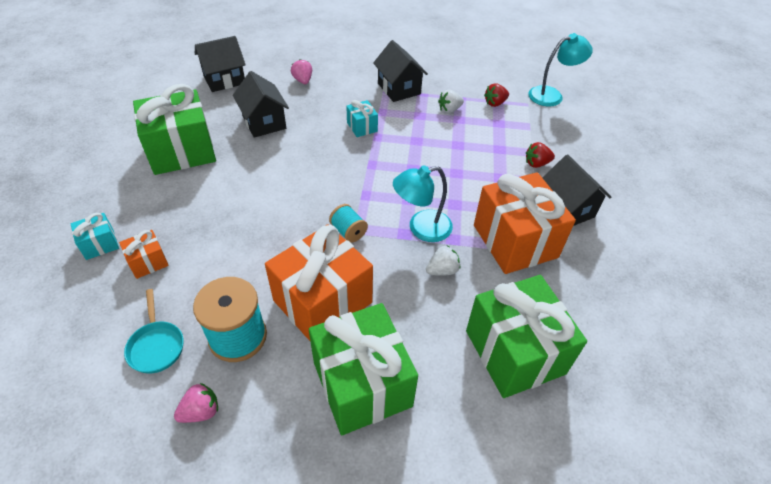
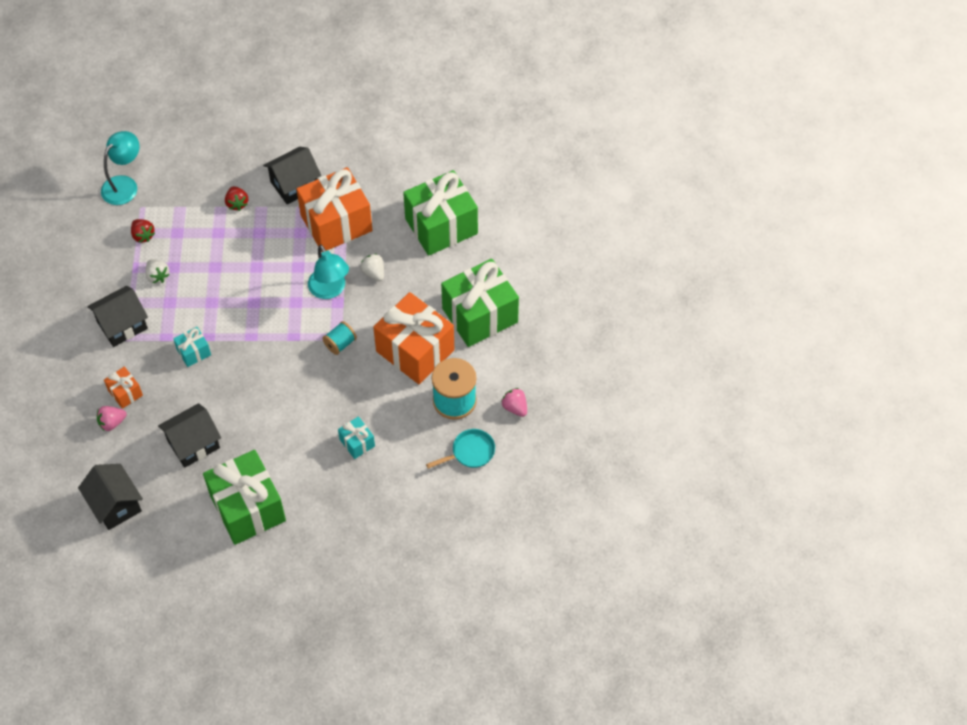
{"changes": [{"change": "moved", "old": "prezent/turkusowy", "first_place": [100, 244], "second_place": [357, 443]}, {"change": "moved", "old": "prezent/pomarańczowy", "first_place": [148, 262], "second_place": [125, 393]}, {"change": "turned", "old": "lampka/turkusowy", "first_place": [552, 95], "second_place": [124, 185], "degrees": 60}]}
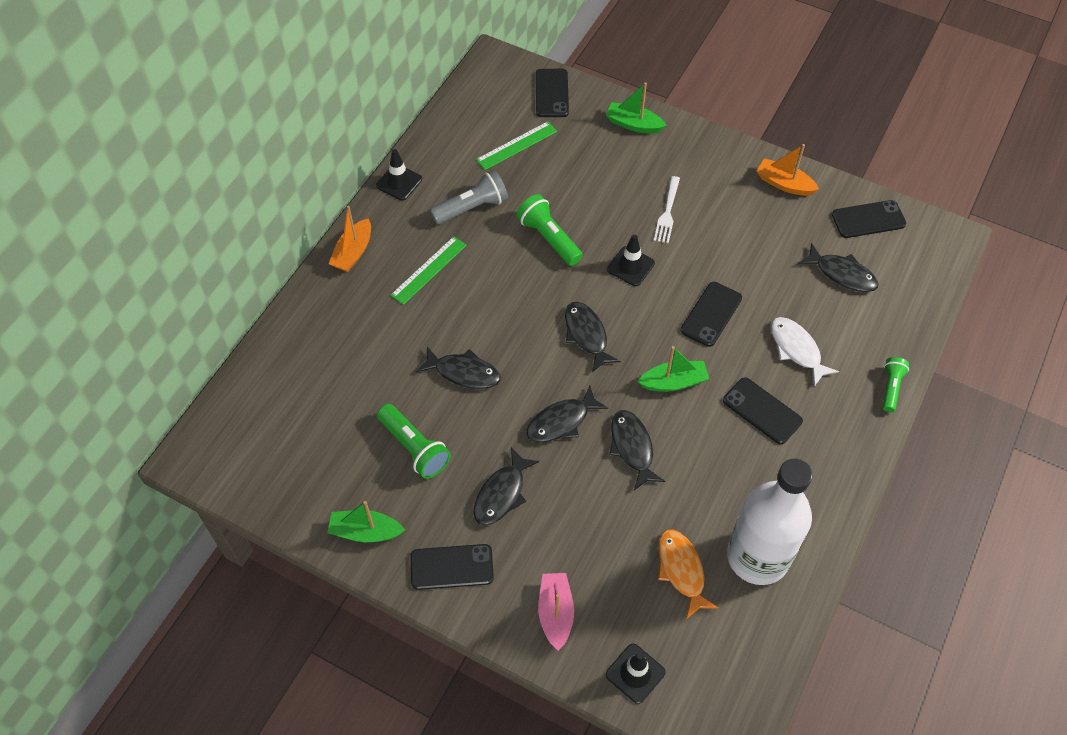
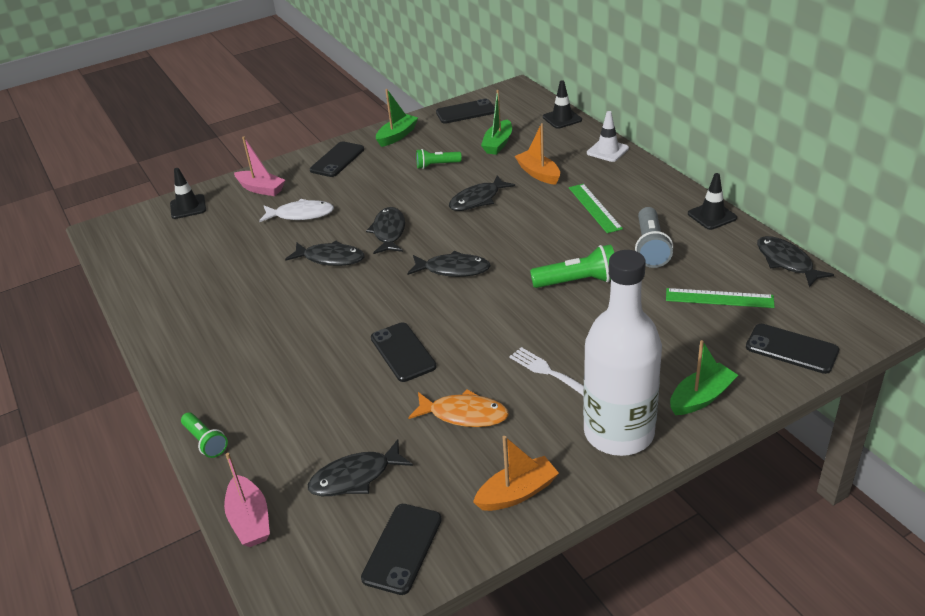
{"changes": [{"change": "moved", "old": "łódka/pomarańczowy", "first_place": [353, 252], "second_place": [538, 173]}, {"change": "resized", "old": "latarka/zielony", "first_place": [414, 448], "second_place": [437, 165], "factor": 0.64}, {"change": "moved", "old": "ryba/czarny", "first_place": [502, 493], "second_place": [786, 262]}, {"change": "turned", "old": "linijka/zielony", "first_place": [516, 145], "second_place": [719, 298], "degrees": -75}, {"change": "moved", "old": "pachołek/czarny", "first_place": [630, 266], "second_place": [562, 118]}, {"change": "moved", "old": "łódka/zielony", "first_place": [673, 382], "second_place": [498, 144]}, {"change": "moved", "old": "ryba/pomarańczowy", "first_place": [681, 570], "second_place": [464, 414]}, {"change": "moved", "old": "telefon/czarny", "first_place": [762, 411], "second_place": [465, 112]}, {"change": "moved", "old": "butelka/biały", "first_place": [757, 556], "second_place": [618, 433]}, {"change": "moved", "old": "ryba/biały", "first_place": [797, 349], "second_place": [301, 215]}, {"change": "added", "new": "łódka/różowy", "second_place": [250, 520]}, {"change": "added", "new": "pachołek/biały", "second_place": [607, 151]}]}
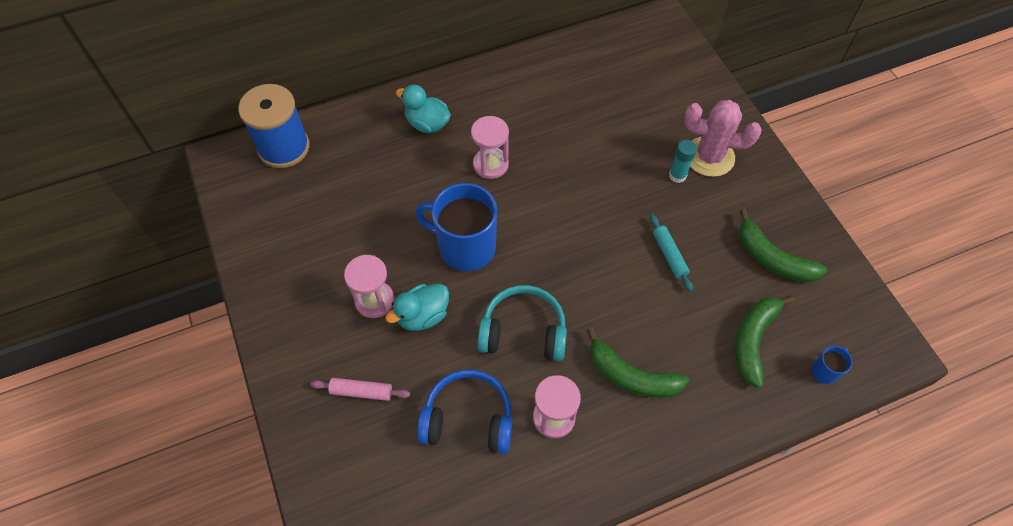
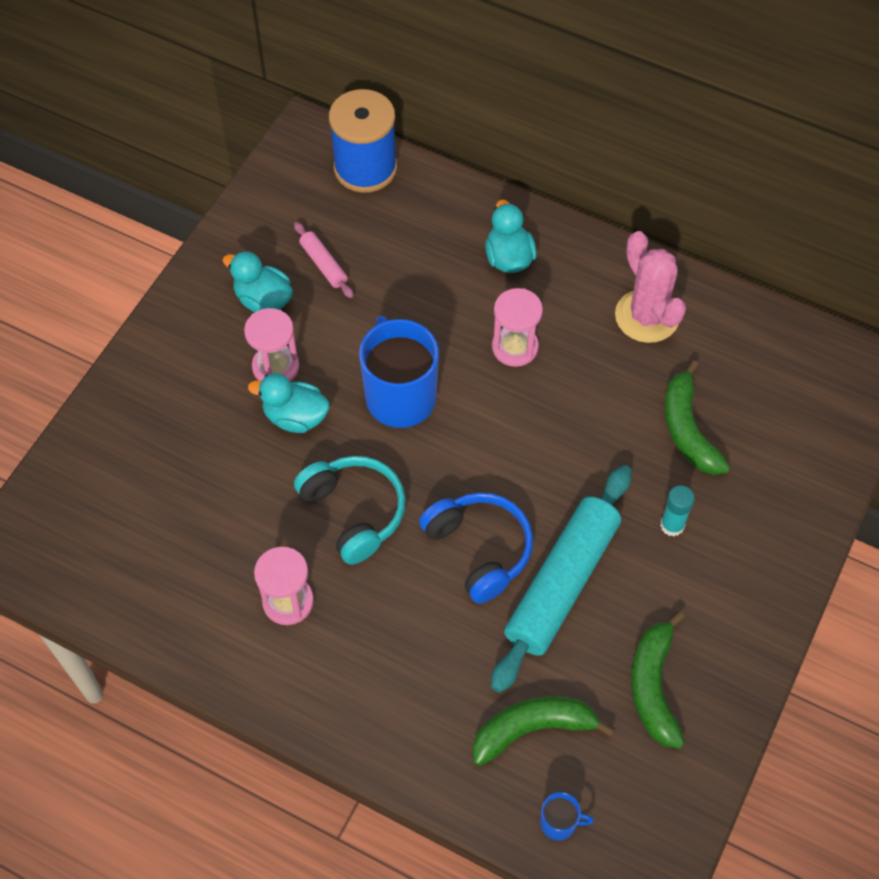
{"changes": [{"change": "moved", "old": "wałek do ciasta/różowy", "first_place": [361, 392], "second_place": [323, 264]}, {"change": "moved", "old": "słuchawki/niebieski", "first_place": [468, 419], "second_place": [479, 549]}, {"change": "moved", "old": "banan/zielony", "first_place": [631, 376], "second_place": [687, 429]}, {"change": "resized", "old": "wałek do ciasta/turkusowy", "first_place": [669, 255], "second_place": [562, 583], "factor": 2.27}, {"change": "moved", "old": "kaktus/różowy", "first_place": [709, 157], "second_place": [647, 316]}, {"change": "added", "new": "kaczka/turkusowy", "second_place": [263, 300]}]}
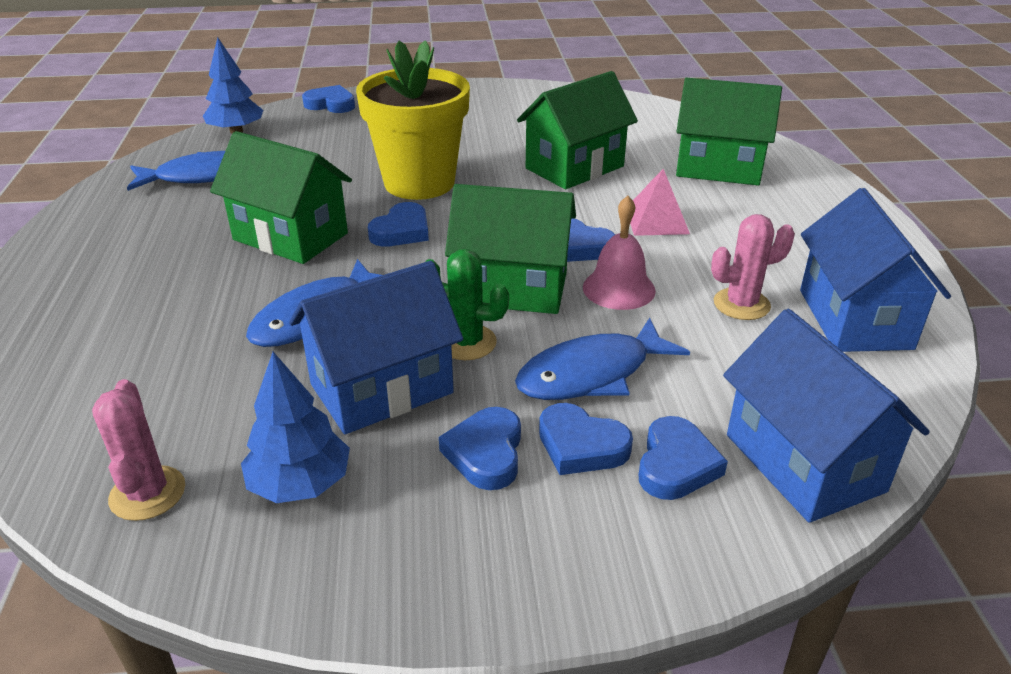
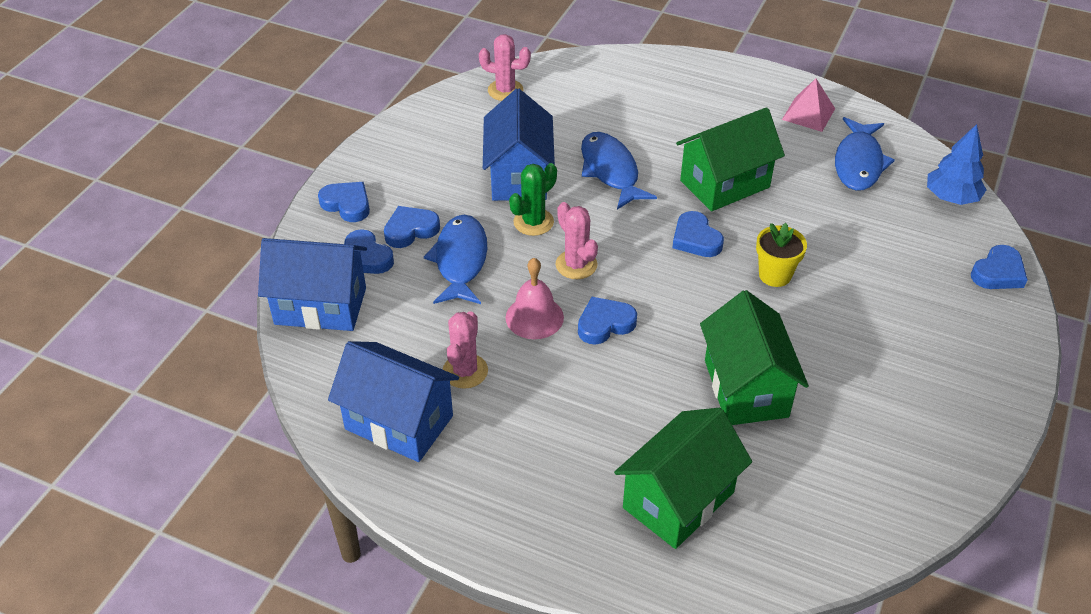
{"changes": [{"change": "removed", "old": "drzewko/niebieski", "first_place": [300, 484]}, {"change": "resized", "old": "doniczka/żółty", "first_place": [419, 183], "second_place": [775, 275], "factor": 0.49}, {"change": "moved", "old": "serce/niebieski", "first_place": [486, 453], "second_place": [347, 204]}, {"change": "replaced", "old": "domek/zielony", "new": "kaktus/różowy", "first_place": [512, 288], "second_place": [576, 265]}, {"change": "moved", "old": "piramida/różowy", "first_place": [656, 221], "second_place": [808, 114]}]}
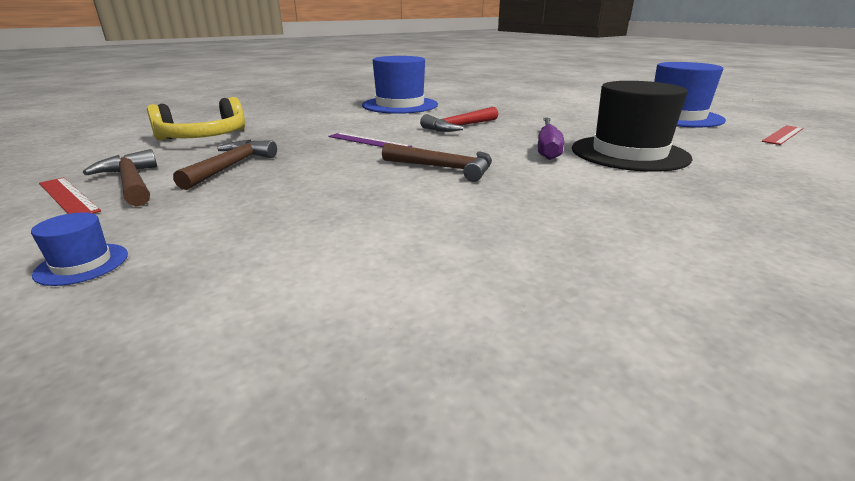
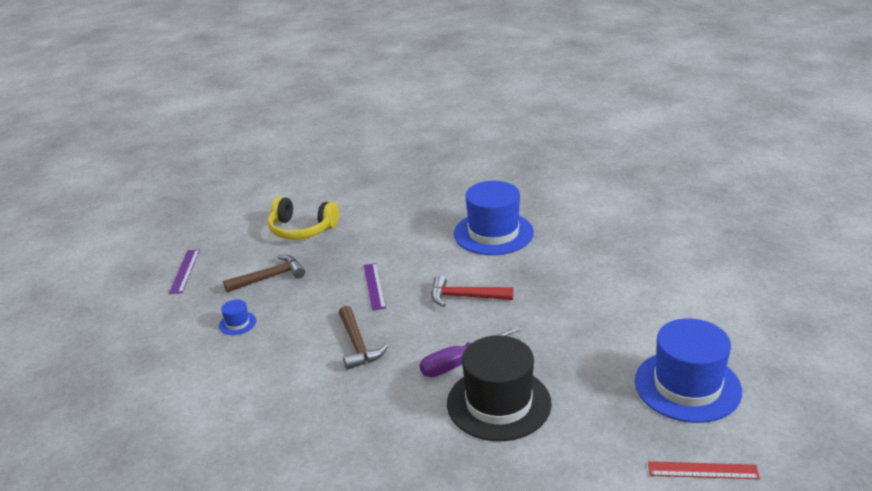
{"changes": [{"change": "moved", "old": "kapelusz/niebieski", "first_place": [82, 264], "second_place": [237, 323]}, {"change": "recoloured", "old": "linijka/czerwony", "new": "linijka/fioletowy", "first_place": [67, 197], "second_place": [184, 271]}, {"change": "removed", "old": "młotek/brązowy", "first_place": [132, 183]}]}
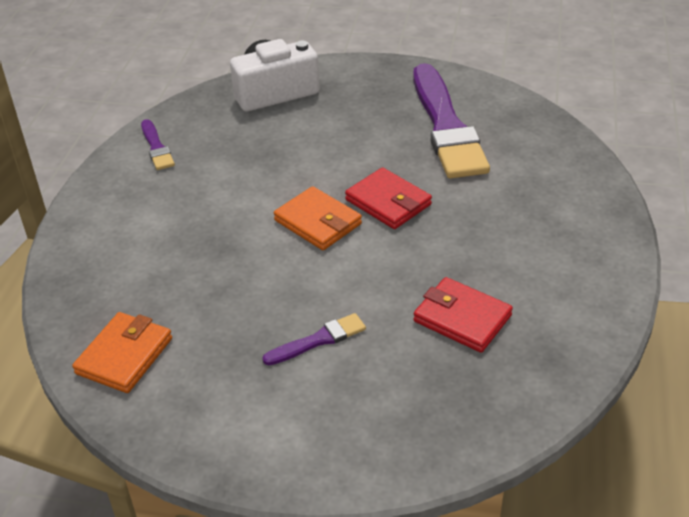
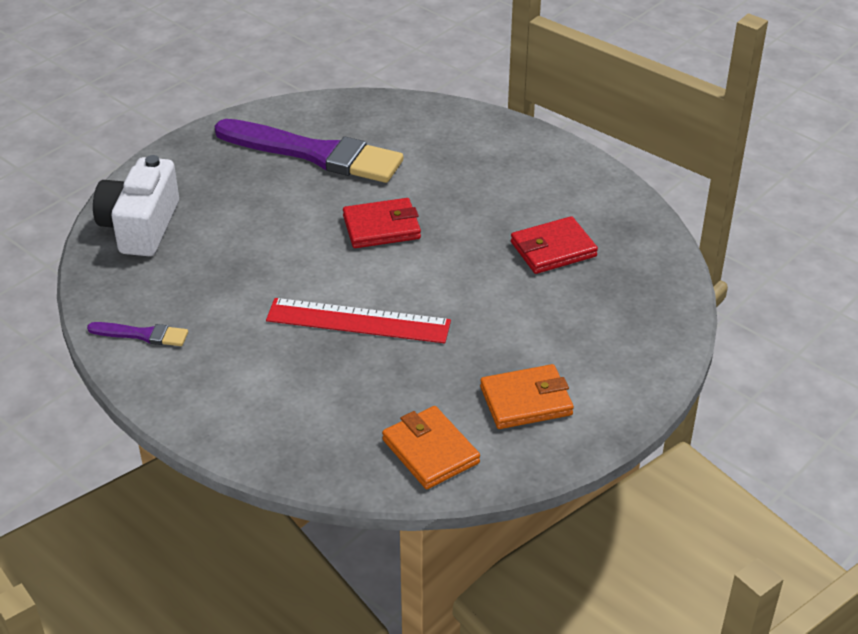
{"changes": [{"change": "removed", "old": "pędzel/fioletowy", "first_place": [318, 340]}, {"change": "moved", "old": "portfel/pomarańczowy", "first_place": [318, 222], "second_place": [526, 401]}, {"change": "added", "new": "linijka/czerwony", "second_place": [358, 321]}]}
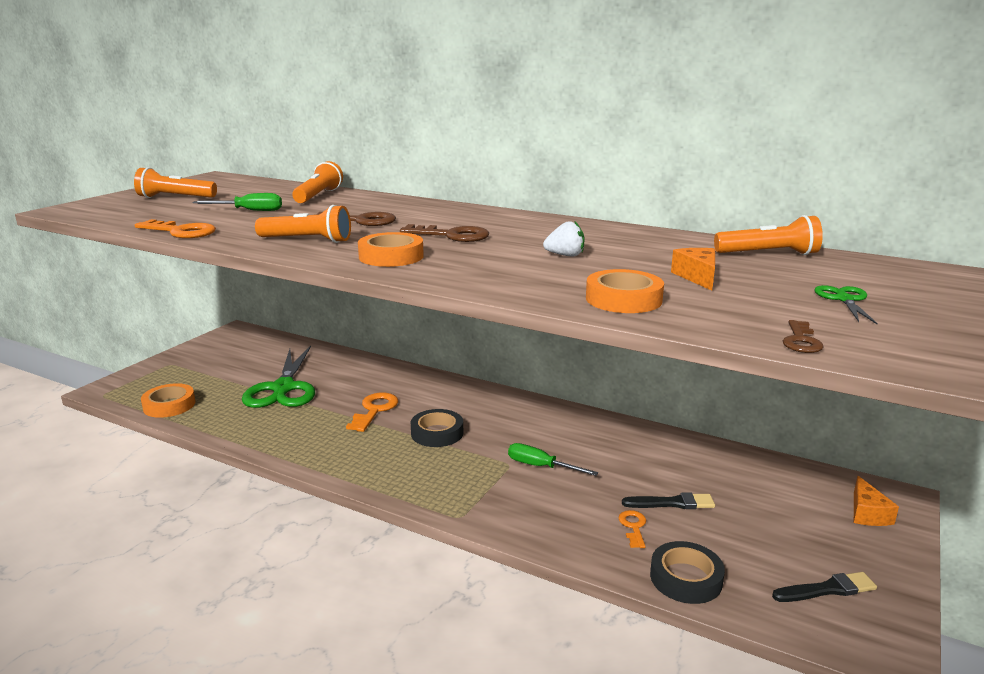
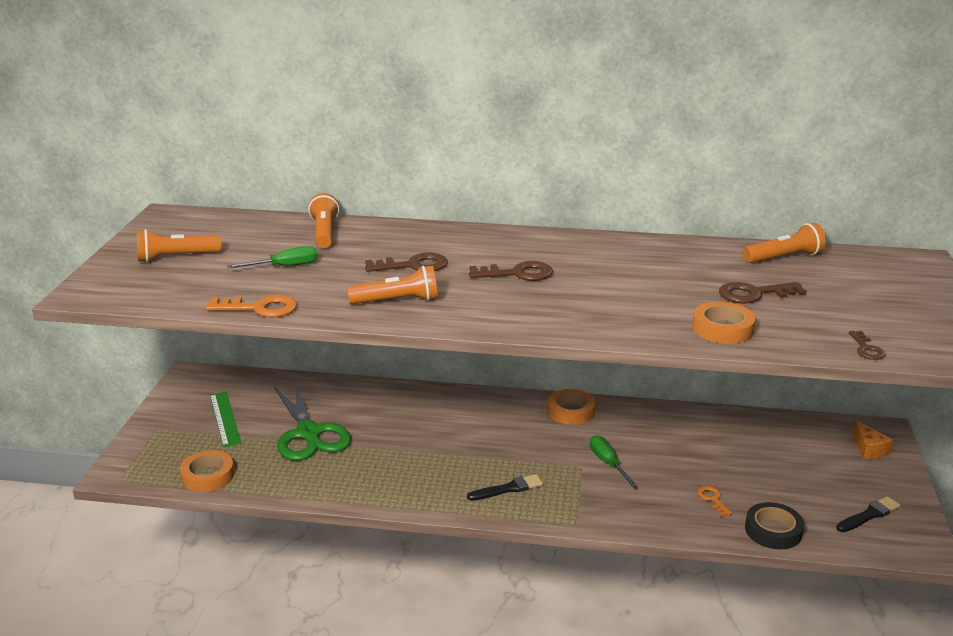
{"changes": [{"change": "removed", "old": "klucz/pomarańczowy", "first_place": [374, 410]}, {"change": "moved", "old": "taśma klejąca/pomarańczowy", "first_place": [391, 256], "second_place": [571, 411]}, {"change": "removed", "old": "taśma klejąca/czarny", "first_place": [437, 433]}, {"change": "turned", "old": "śrubokręt/zielony", "first_place": [541, 466], "second_place": [608, 463], "degrees": 60}, {"change": "removed", "old": "truskawka/biały", "first_place": [565, 255]}, {"change": "moved", "old": "pędzel/czarny", "first_place": [672, 503], "second_place": [508, 489]}, {"change": "replaced", "old": "ser/pomarańczowy", "new": "klucz/brązowy", "first_place": [697, 277], "second_place": [754, 294]}, {"change": "removed", "old": "nożyczki/zielony", "first_place": [844, 299]}, {"change": "added", "new": "linijka/zielony", "second_place": [224, 419]}]}
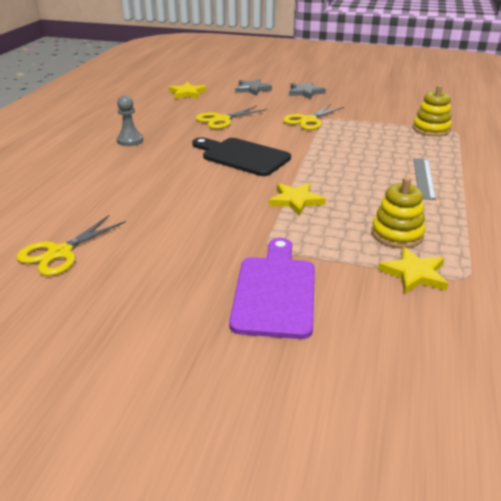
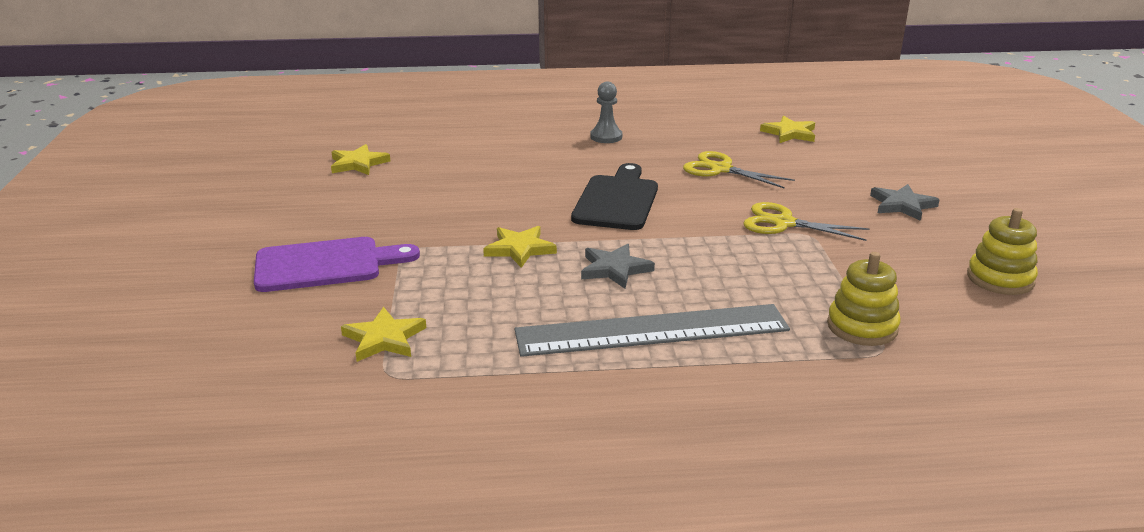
{"changes": [{"change": "replaced", "old": "nożyczki/żółty", "new": "gwiazda/żółty", "first_place": [60, 253], "second_place": [358, 163]}, {"change": "moved", "old": "gwiazda/szary", "first_place": [252, 89], "second_place": [614, 269]}, {"change": "moved", "old": "zabawka nakładanka/żółty", "first_place": [397, 234], "second_place": [1000, 279]}, {"change": "resized", "old": "linijka/szary", "first_place": [423, 178], "second_place": [652, 331], "factor": 1.93}]}
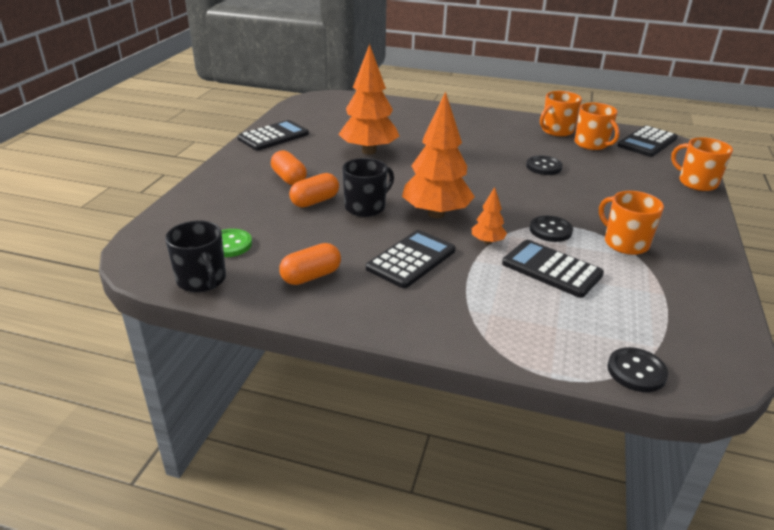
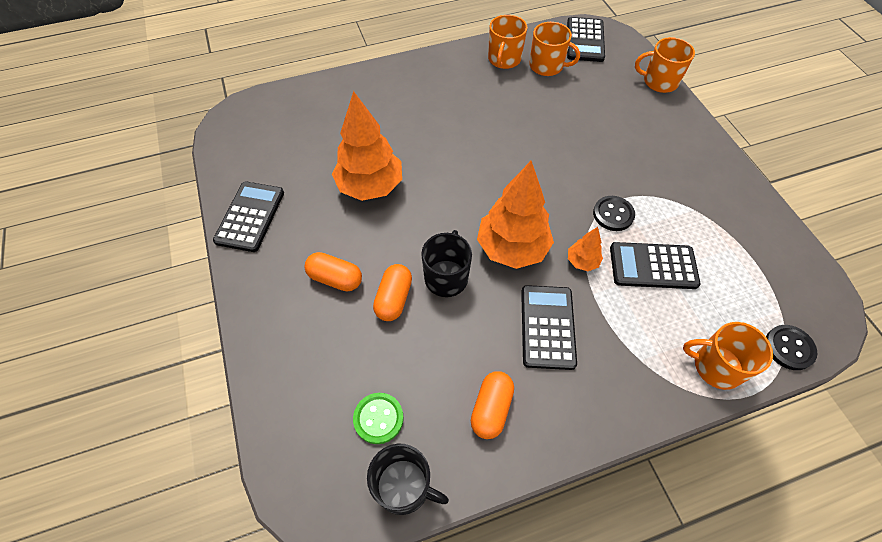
{"changes": [{"change": "removed", "old": "guzik/czarny", "first_place": [543, 167]}, {"change": "moved", "old": "kubek/pomarańczowy", "first_place": [625, 243], "second_place": [716, 366]}]}
